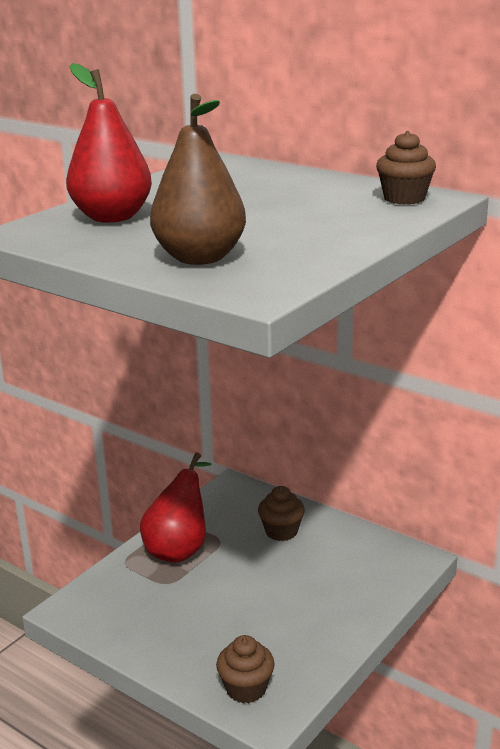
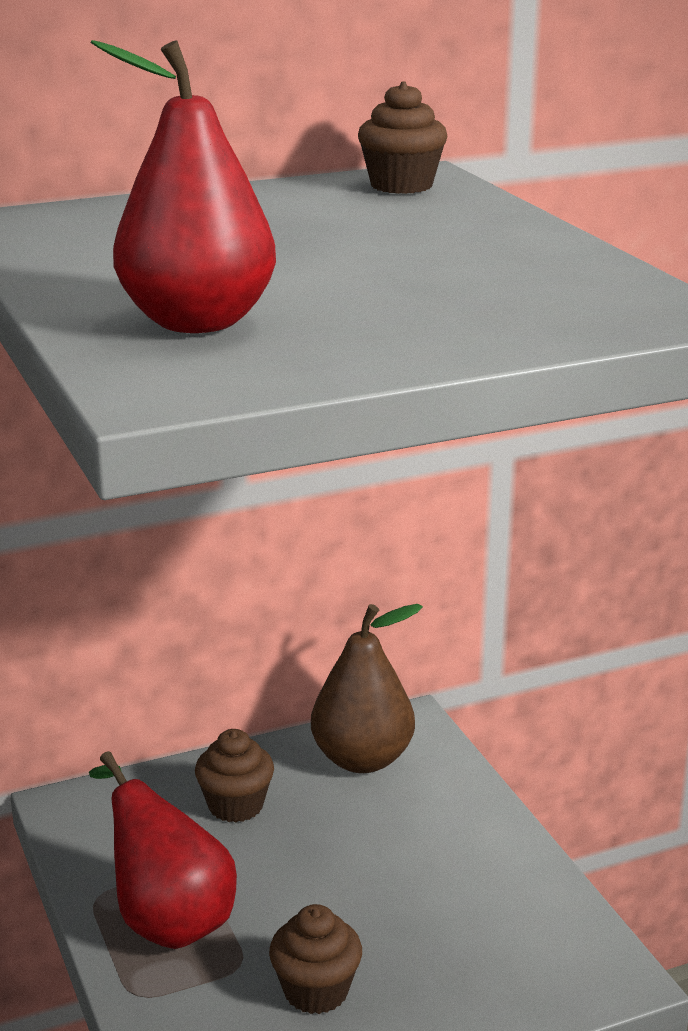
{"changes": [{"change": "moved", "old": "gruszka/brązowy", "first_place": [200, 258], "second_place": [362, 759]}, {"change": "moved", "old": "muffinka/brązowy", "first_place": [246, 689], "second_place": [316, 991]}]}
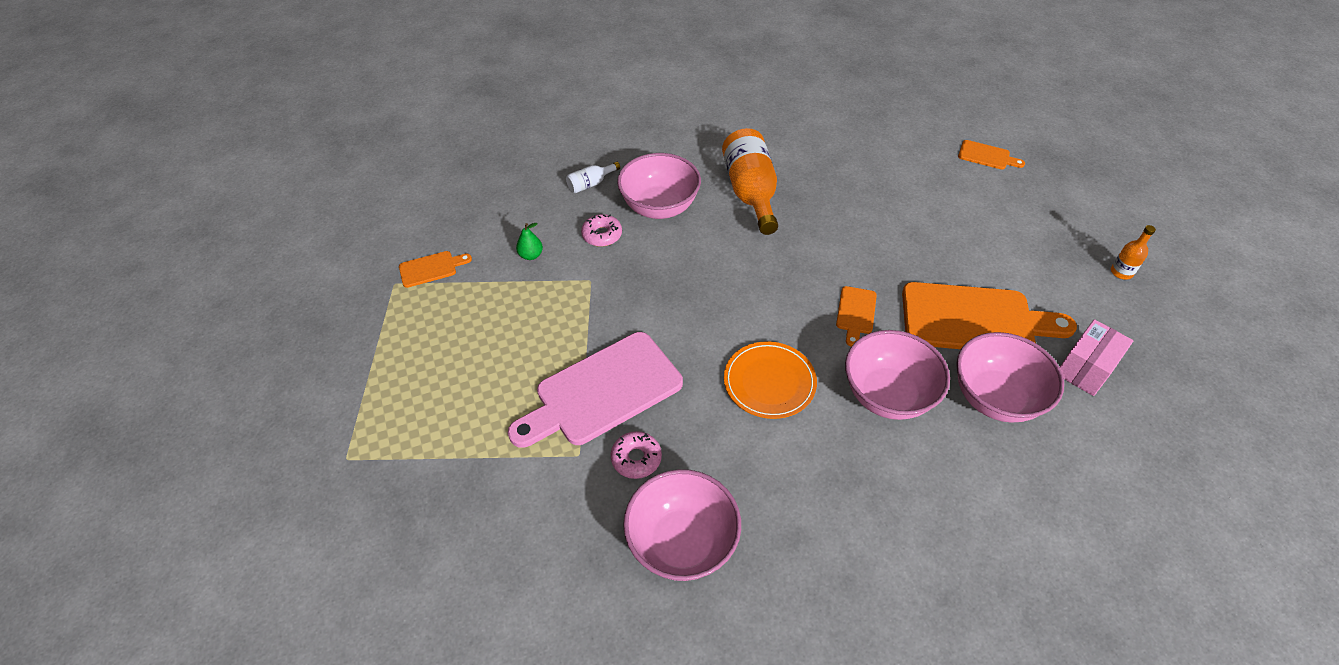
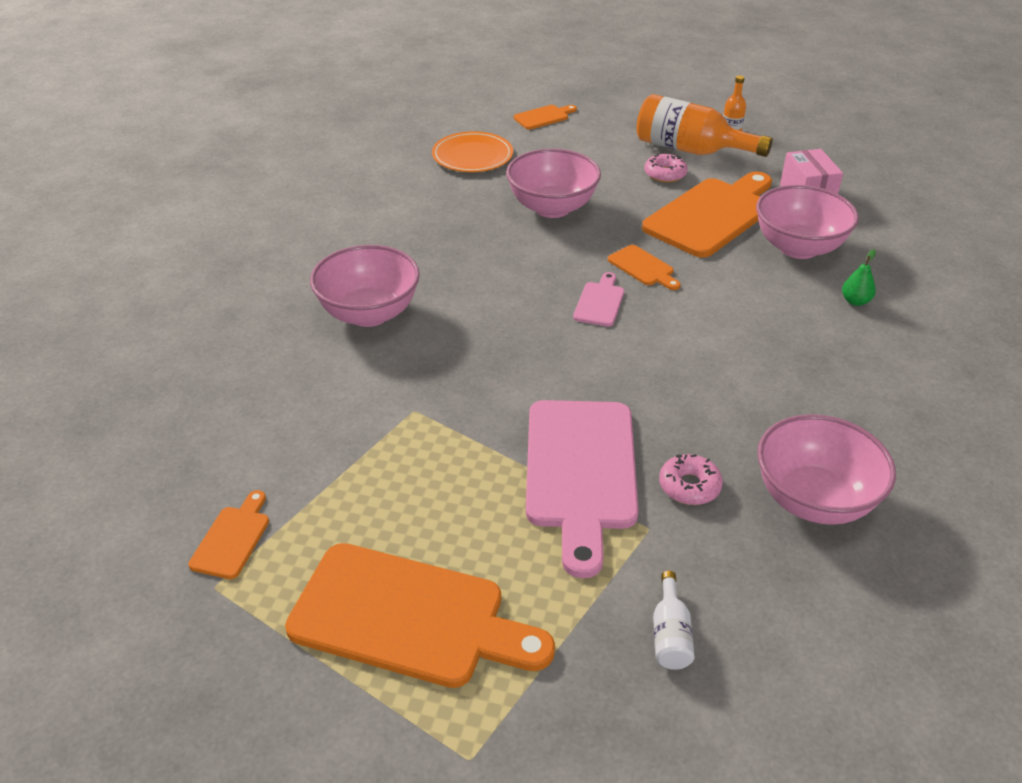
{"changes": [{"change": "moved", "old": "gruszka/zielony", "first_place": [531, 255], "second_place": [855, 301]}, {"change": "moved", "old": "butelka/biały", "first_place": [590, 184], "second_place": [670, 634]}, {"change": "moved", "old": "donut/różowy", "first_place": [602, 235], "second_place": [665, 174]}, {"change": "moved", "old": "butelka/pomarańczowy", "first_place": [751, 193], "second_place": [690, 150]}, {"change": "moved", "old": "talerz/pomarańczowy", "first_place": [769, 382], "second_place": [472, 156]}, {"change": "moved", "old": "miska/różowy", "first_place": [887, 395], "second_place": [552, 208]}, {"change": "added", "new": "deska do krojenia/pomarańczowy", "second_place": [408, 617]}, {"change": "added", "new": "deska do krojenia/różowy", "second_place": [599, 302]}]}
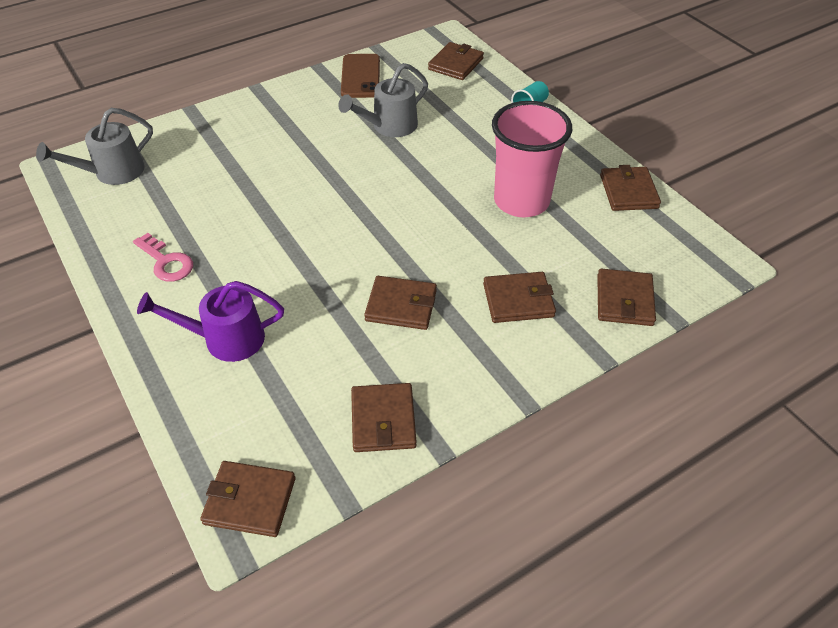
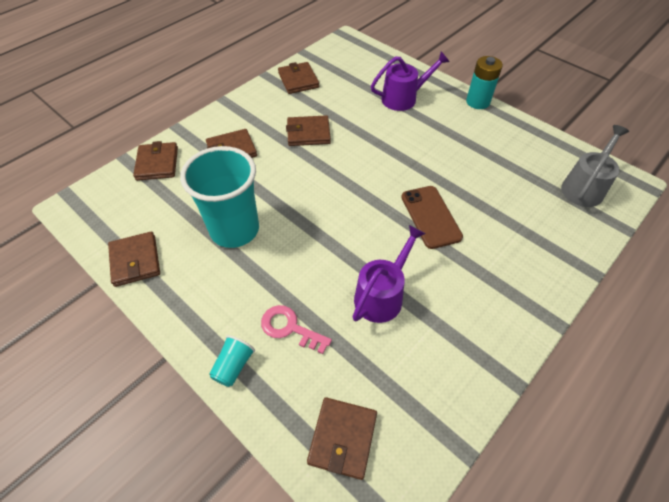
{"changes": [{"change": "moved", "old": "klucz/różowy", "first_place": [166, 262], "second_place": [290, 328]}, {"change": "removed", "old": "portfel/brązowy", "first_place": [250, 501]}, {"change": "recoloured", "old": "konewka/szary", "new": "konewka/fioletowy", "first_place": [389, 126], "second_place": [382, 295]}, {"change": "moved", "old": "telefon/brązowy", "first_place": [361, 76], "second_place": [430, 217]}, {"change": "recoloured", "old": "szklanka/różowy", "new": "szklanka/turkusowy", "first_place": [521, 201], "second_place": [234, 230]}, {"change": "added", "new": "bateria/turkusowy", "second_place": [477, 102]}]}
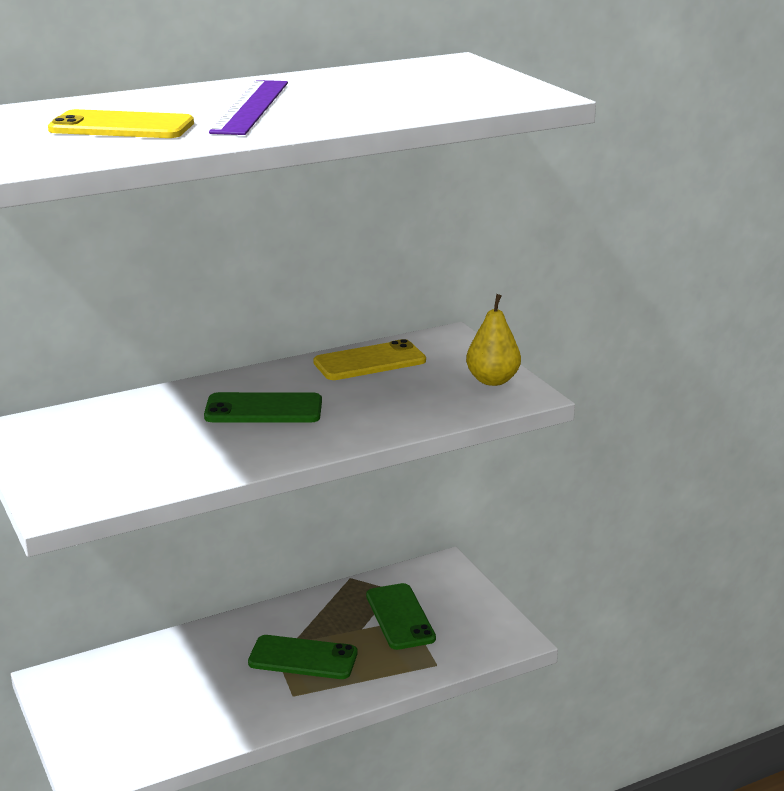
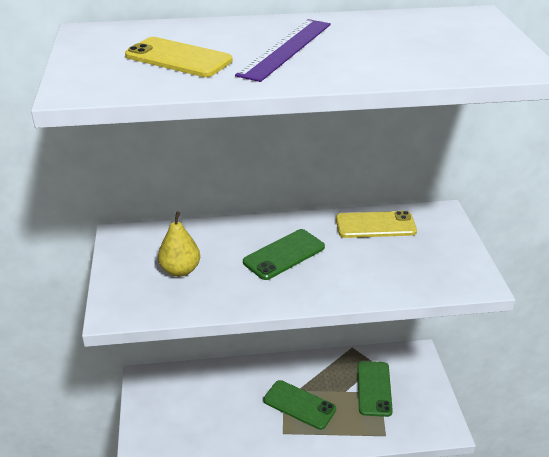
{"changes": [{"change": "turned", "old": "telefon/zielony", "first_place": [263, 409], "second_place": [284, 254], "degrees": -60}, {"change": "moved", "old": "gruszka/żółty", "first_place": [492, 380], "second_place": [180, 270]}]}
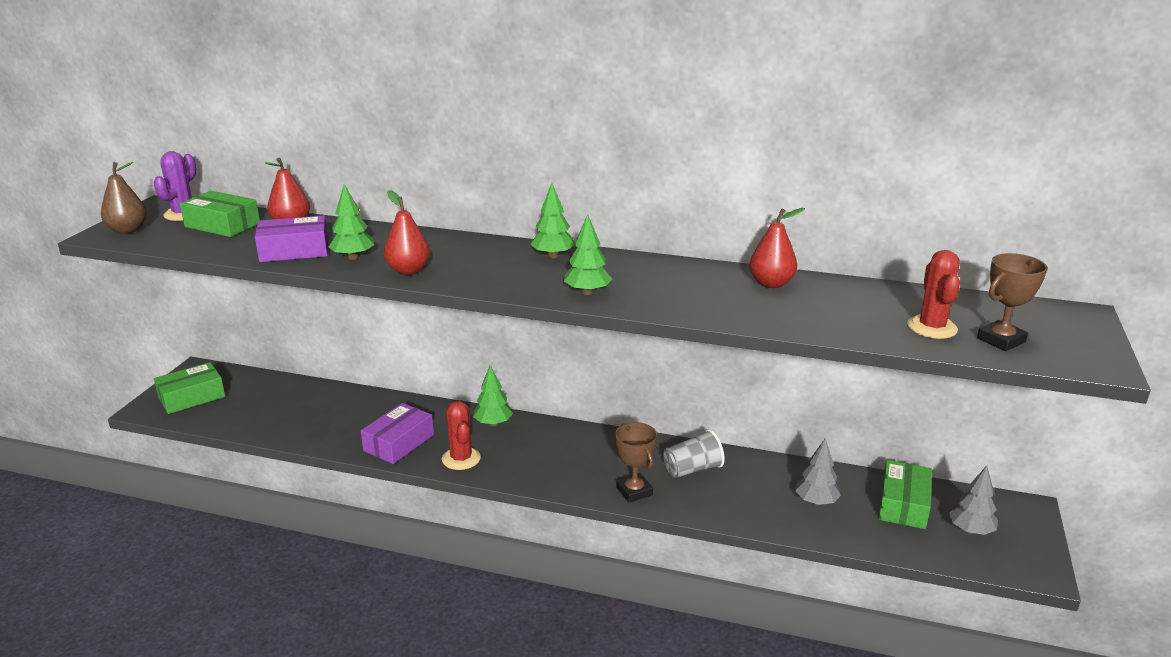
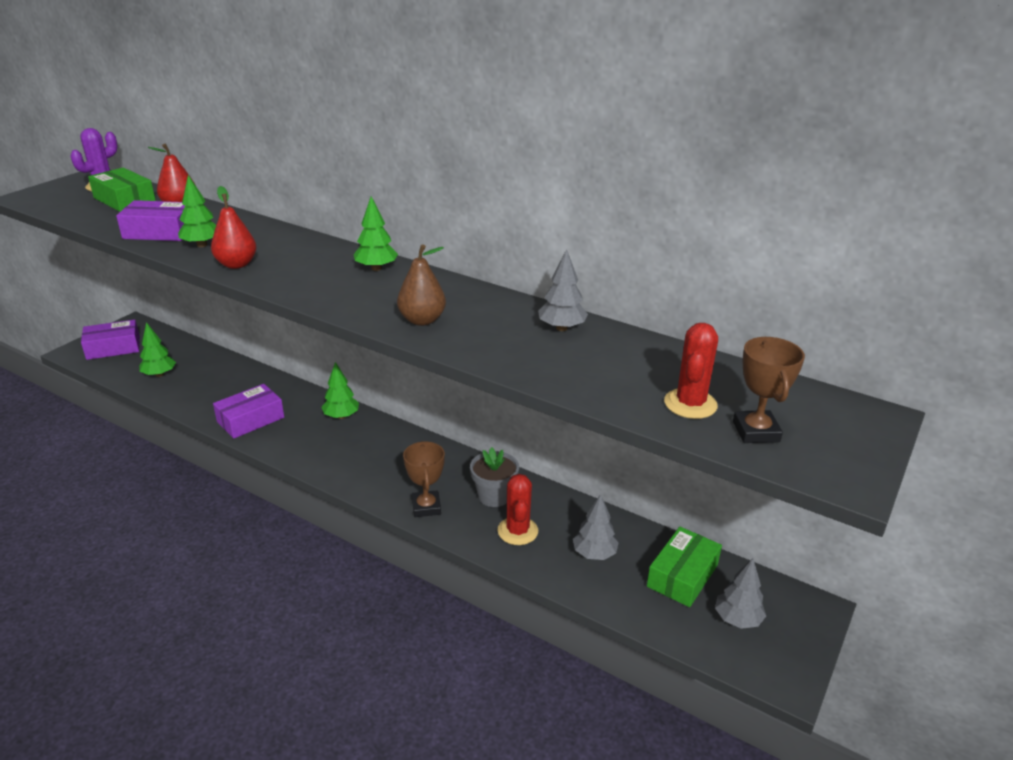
{"changes": [{"change": "moved", "old": "gruszka/brązowy", "first_place": [128, 230], "second_place": [422, 320]}, {"change": "recoloured", "old": "pudełko/zielony", "new": "pudełko/fioletowy", "first_place": [192, 397], "second_place": [113, 348]}, {"change": "moved", "old": "kaktus/czerwony", "first_place": [461, 459], "second_place": [517, 531]}, {"change": "moved", "old": "drzewko/zielony", "first_place": [587, 292], "second_place": [159, 374]}, {"change": "replaced", "old": "szklanka/szary", "new": "doniczka/szary", "first_place": [692, 469], "second_place": [494, 496]}, {"change": "replaced", "old": "gruszka/czerwony", "new": "drzewko/szary", "first_place": [771, 283], "second_place": [561, 328]}, {"change": "turned", "old": "puchar/brązowy", "first_place": [1001, 340], "second_place": [755, 431], "degrees": -75}]}
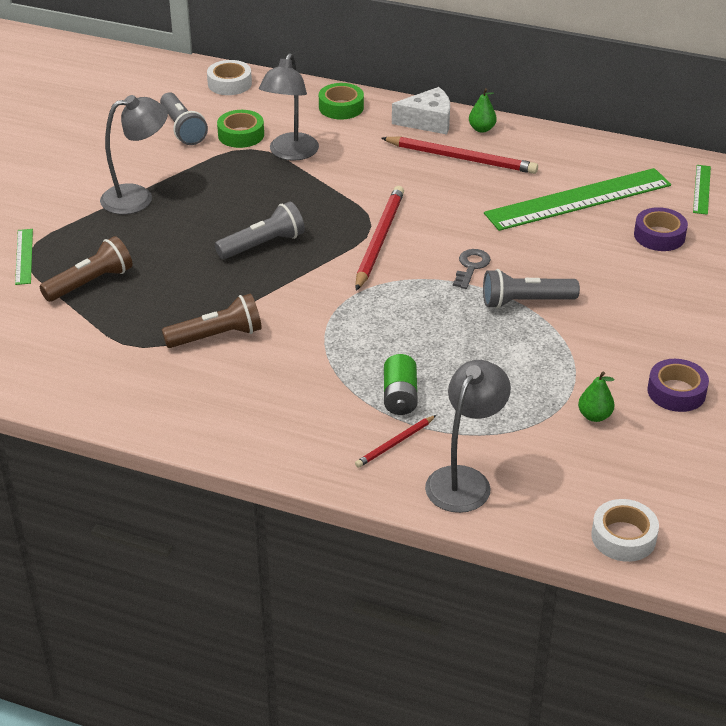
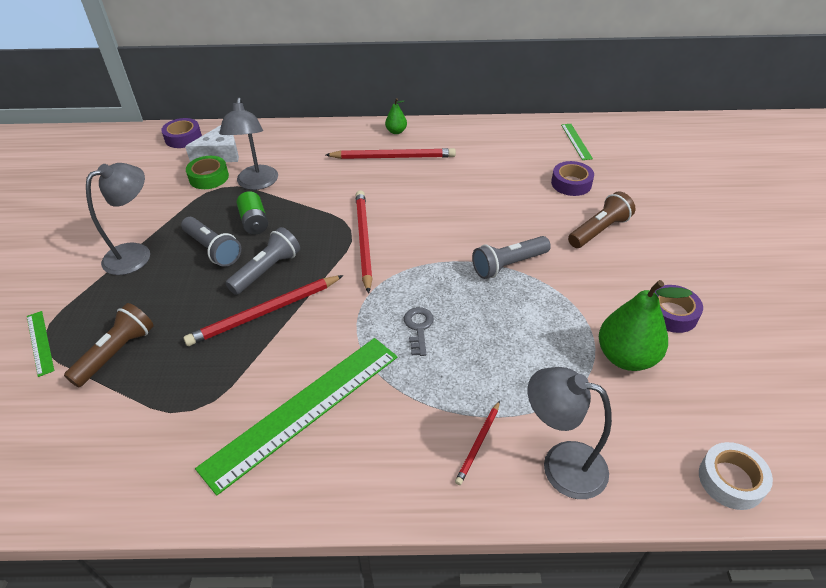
{"changes": [{"change": "moved", "old": "latarka/szary", "first_place": [182, 129], "second_place": [212, 249]}, {"change": "moved", "old": "latarka/brązowy", "first_place": [217, 336], "second_place": [599, 230]}, {"change": "recoloured", "old": "taśma klejąca/biały", "new": "taśma klejąca/fioletowy", "first_place": [229, 84], "second_place": [183, 138]}, {"change": "removed", "old": "taśma klejąca/zielony", "first_place": [341, 107]}, {"change": "moved", "old": "bateria/zielony", "first_place": [400, 396], "second_place": [254, 222]}, {"change": "moved", "old": "ser/biały", "first_place": [428, 121], "second_place": [220, 154]}, {"change": "turned", "old": "lampka/szary", "first_place": [464, 480], "second_place": [561, 464], "degrees": -75}, {"change": "moved", "old": "klucz/szary", "first_place": [471, 267], "second_place": [418, 328]}, {"change": "moved", "old": "linijka/zielony", "first_place": [578, 199], "second_place": [303, 410]}, {"change": "resized", "old": "gruszka/zielony", "first_place": [594, 416], "second_place": [626, 357], "factor": 2.02}, {"change": "added", "new": "ołówek/czerwony", "second_place": [265, 312]}]}
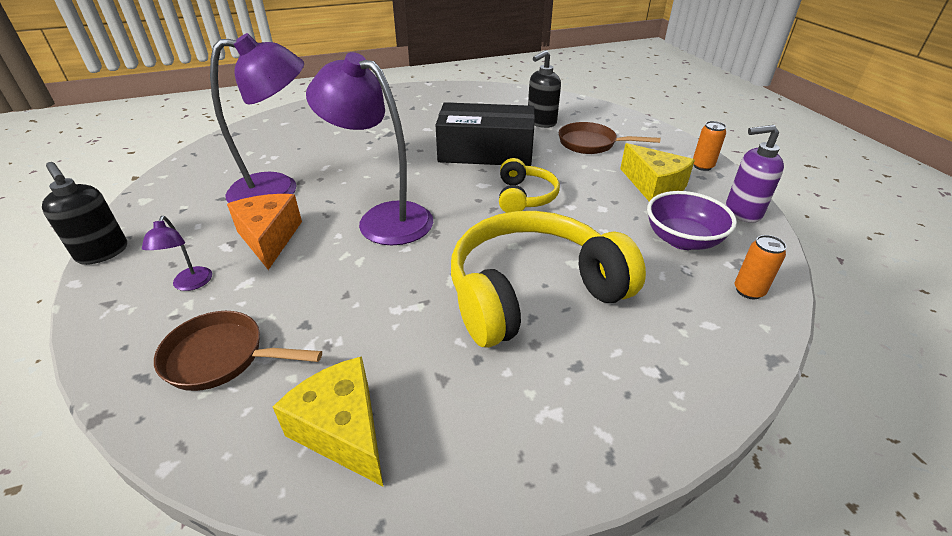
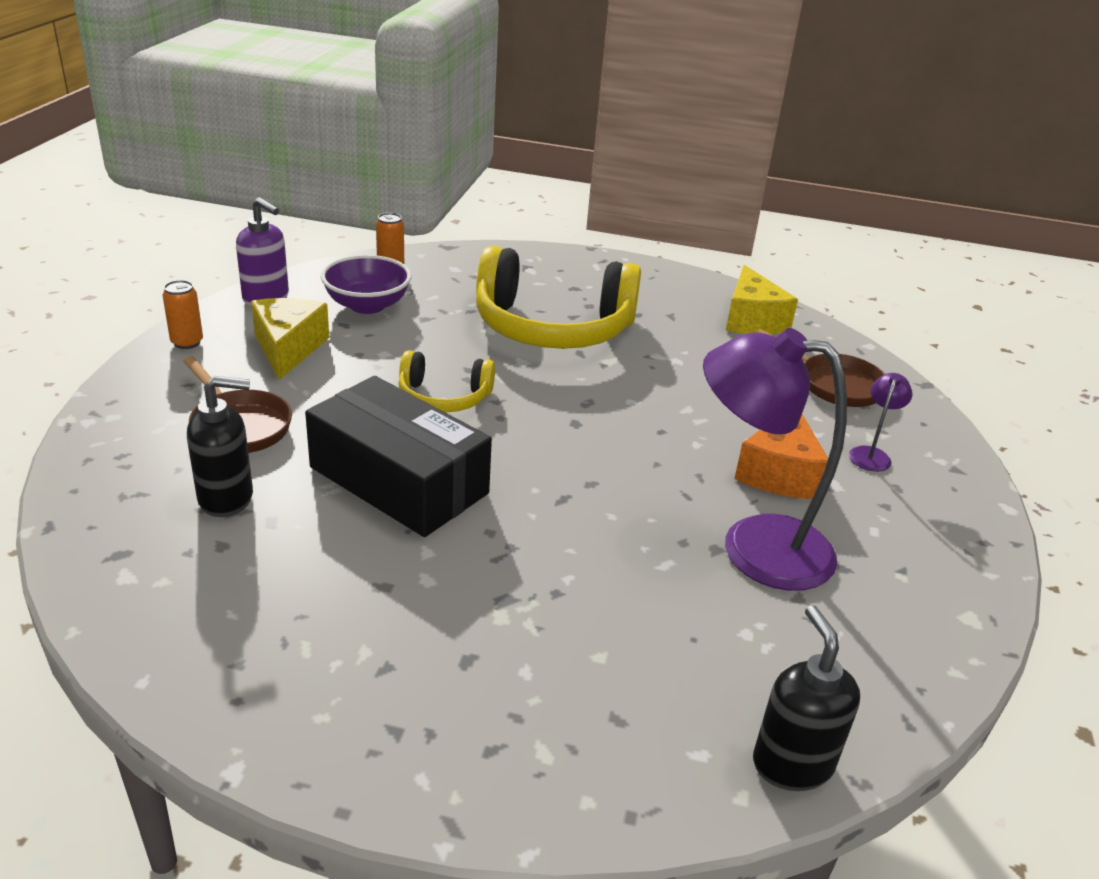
{"changes": [{"change": "moved", "old": "dozownik mydła/czarny", "first_place": [103, 253], "second_place": [792, 763]}, {"change": "removed", "old": "lampka/fioletowy", "first_place": [383, 219]}, {"change": "turned", "old": "słuchawki/żółty", "first_place": [525, 197], "second_place": [444, 397], "degrees": -120}]}
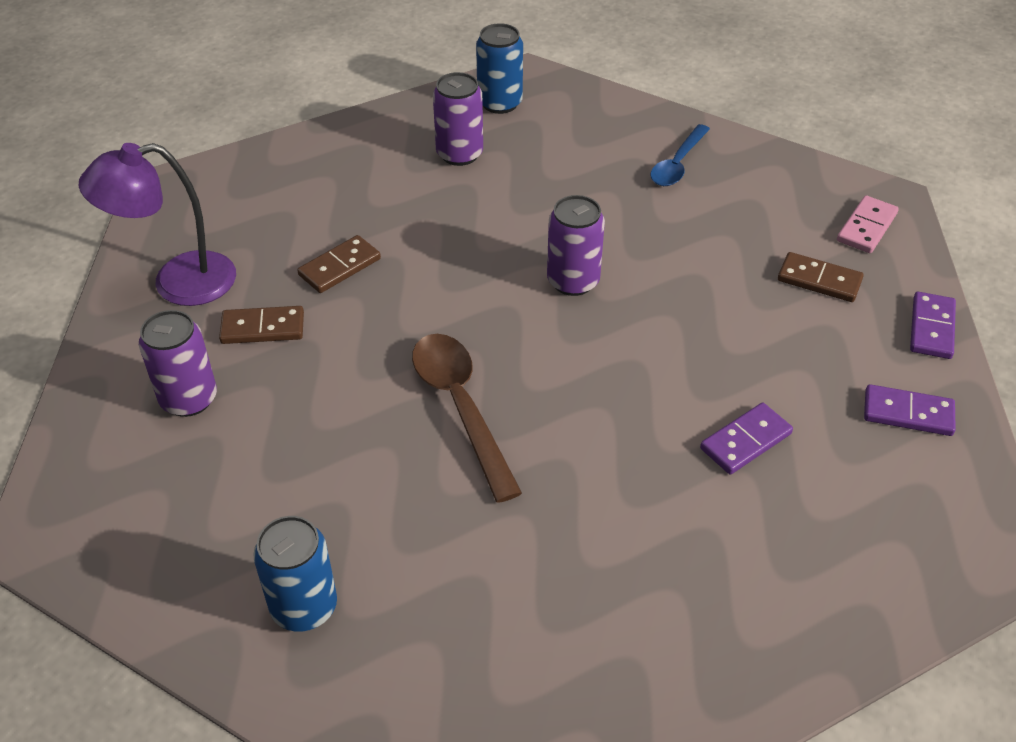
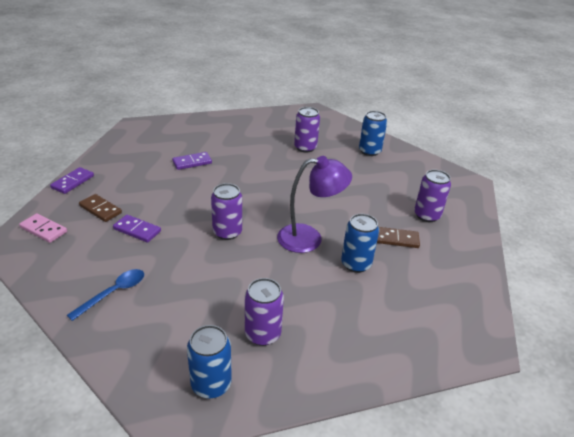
{"changes": [{"change": "moved", "old": "lampka/fioletowy", "first_place": [177, 283], "second_place": [309, 238]}, {"change": "replaced", "old": "kostka domina/brązowy", "new": "puszka/niebieski", "first_place": [339, 267], "second_place": [356, 264]}, {"change": "removed", "old": "łyżka/brązowy", "first_place": [461, 408]}, {"change": "turned", "old": "kostka domina/różowy", "first_place": [867, 227], "second_place": [44, 229], "degrees": 75}, {"change": "moved", "old": "kostka domina/fioletowy", "first_place": [908, 413], "second_place": [137, 230]}, {"change": "added", "new": "puszka/fioletowy", "second_place": [305, 147]}]}
